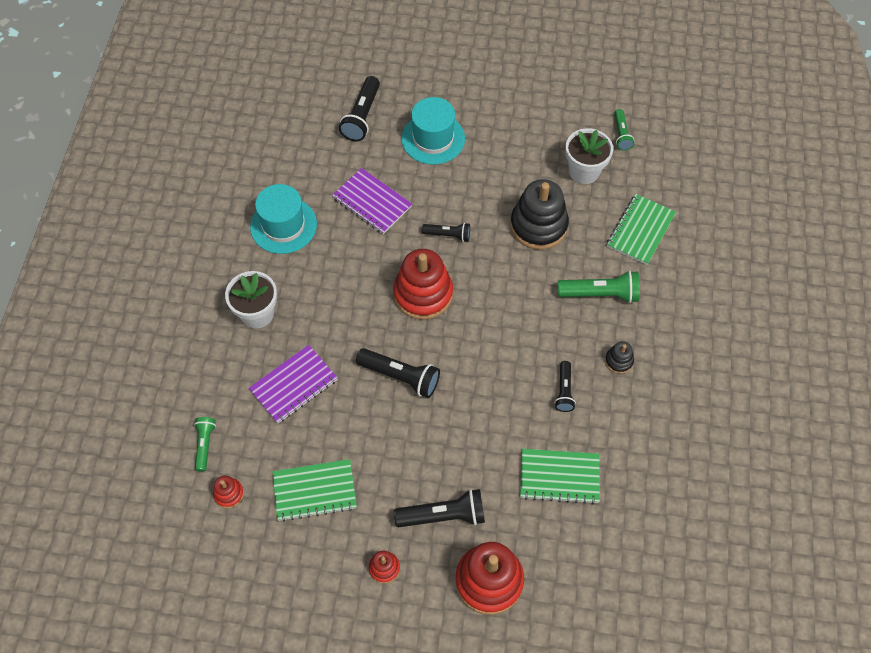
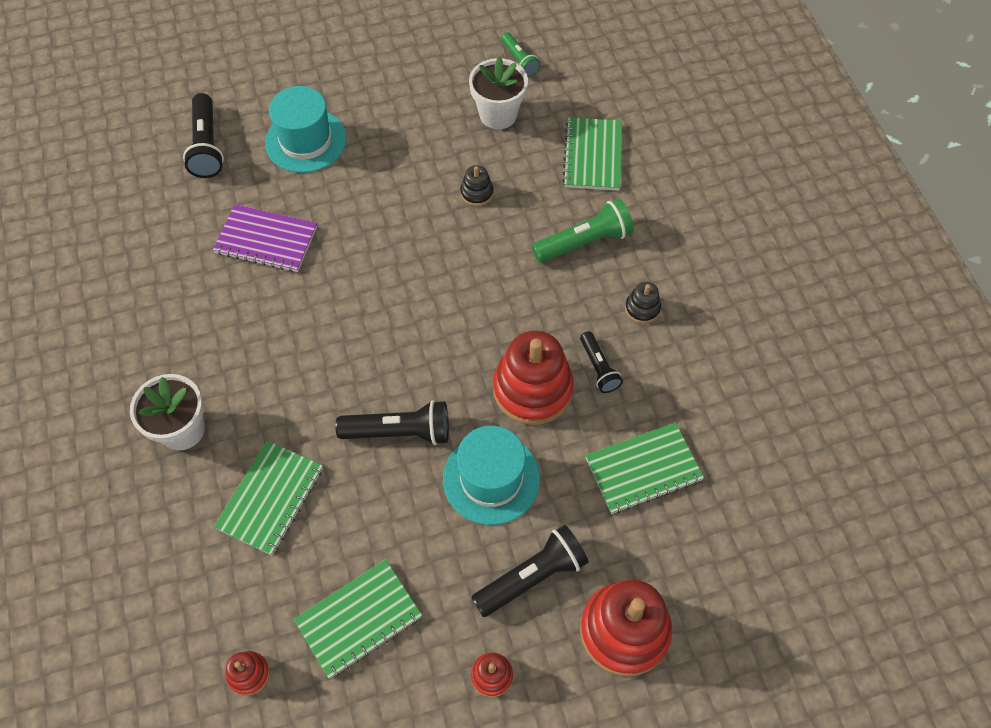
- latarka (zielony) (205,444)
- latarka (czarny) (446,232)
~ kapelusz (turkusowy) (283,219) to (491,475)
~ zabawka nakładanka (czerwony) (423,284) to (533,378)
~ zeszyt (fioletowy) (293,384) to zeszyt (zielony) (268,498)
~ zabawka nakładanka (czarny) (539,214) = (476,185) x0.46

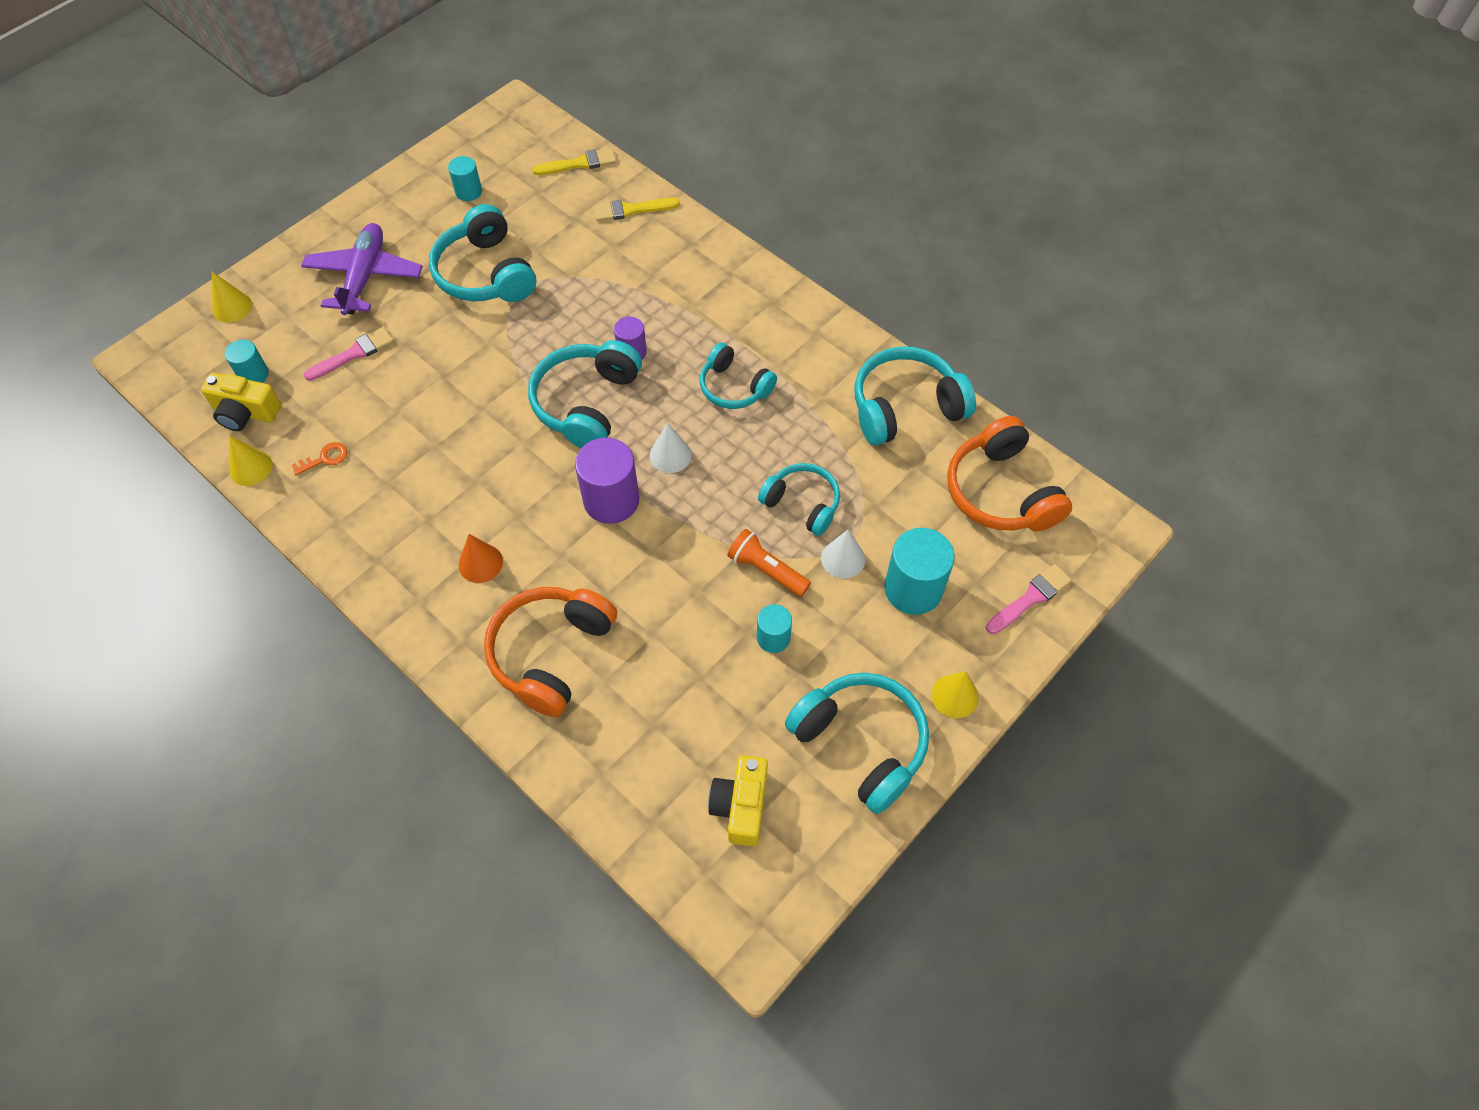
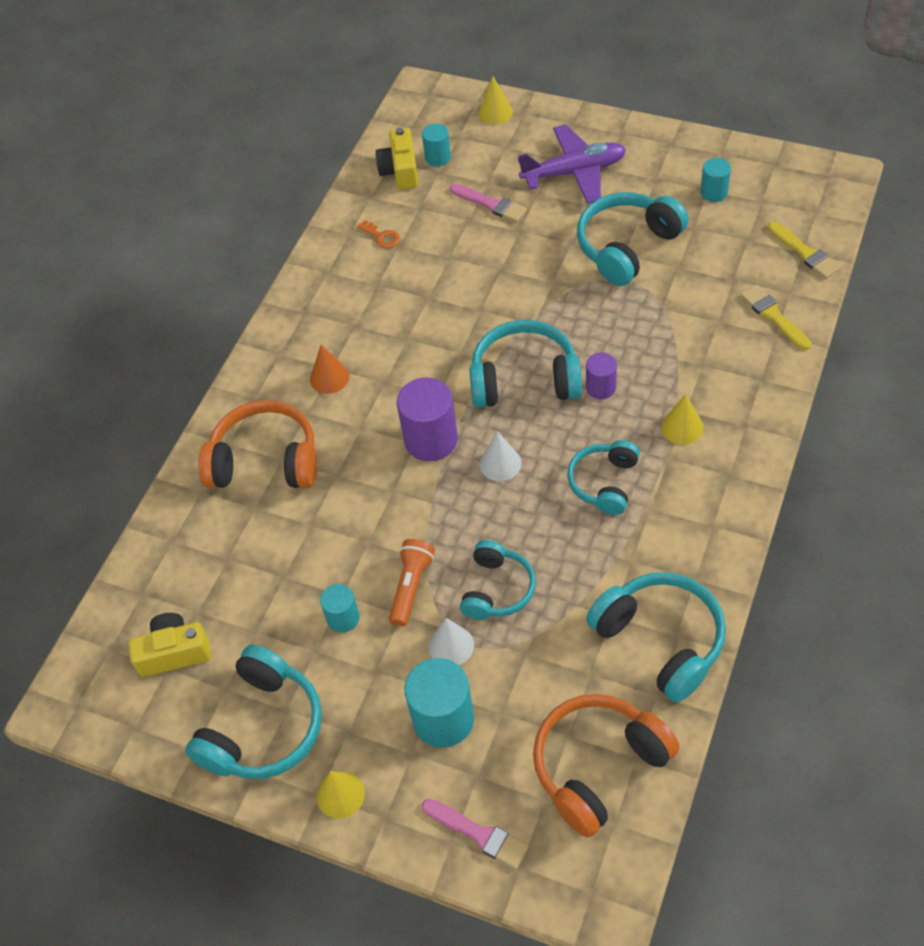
~ stożek (żółty) (251,461) to (682,419)

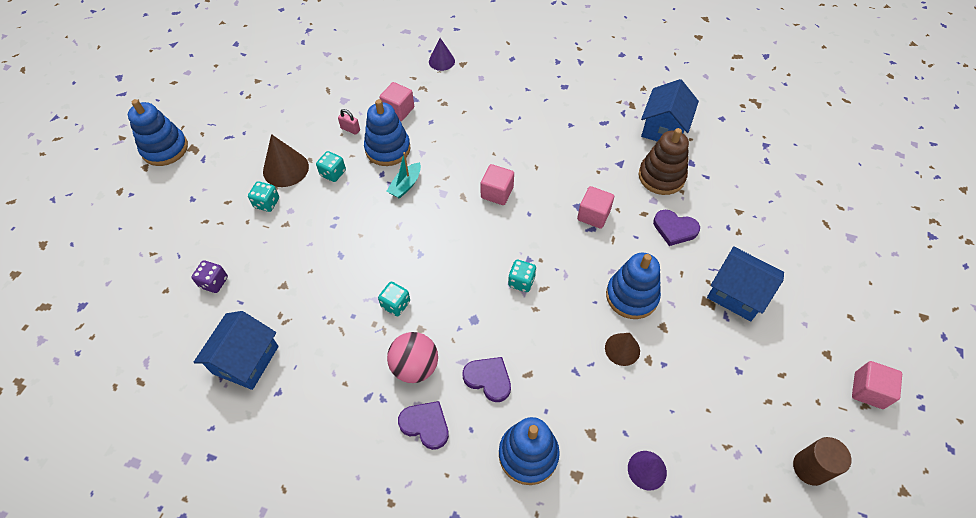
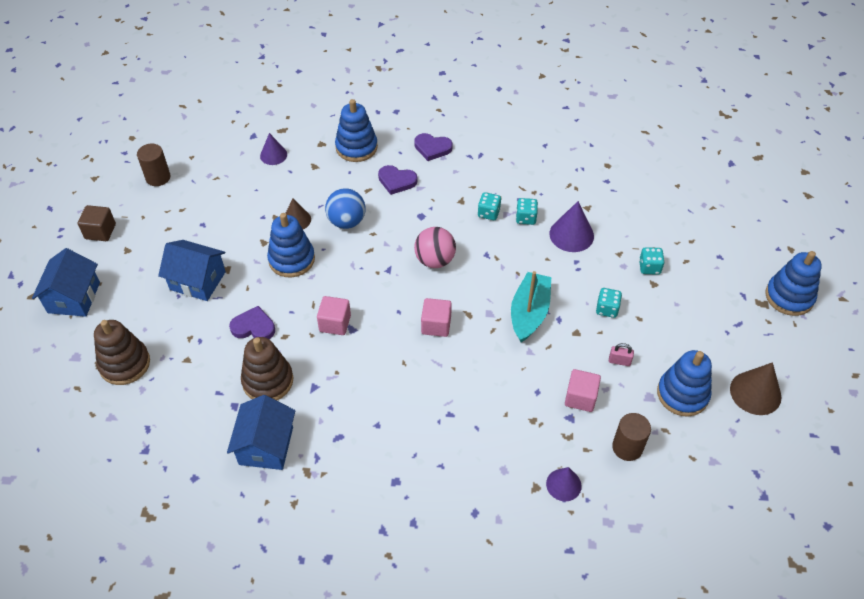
- kostka do gry (fioletowy) (210,276)
+ zabawka nakładanka (brązowy) (122,352)
+ piłka (niebieski) (345,208)
+ stożek (fioletowy) (571,226)
+ walec (brązowy) (631,437)
~ domek (niebieski) (236,350) to (66,282)
~ stożek (brązowy) (286,160) to (756,388)
~ zabawka nakładanka (niebieski) (387,132) to (684,383)
~ piłka (różowy) (412,357) to (435,247)
~ kostka do gry (turkusowy) (522,276) to (527,211)
~ sześcian (różowy) (877,385) to sześcian (brązowy) (97,223)
~ łódka (turkusowy) (404,175) = (531,306) x1.70

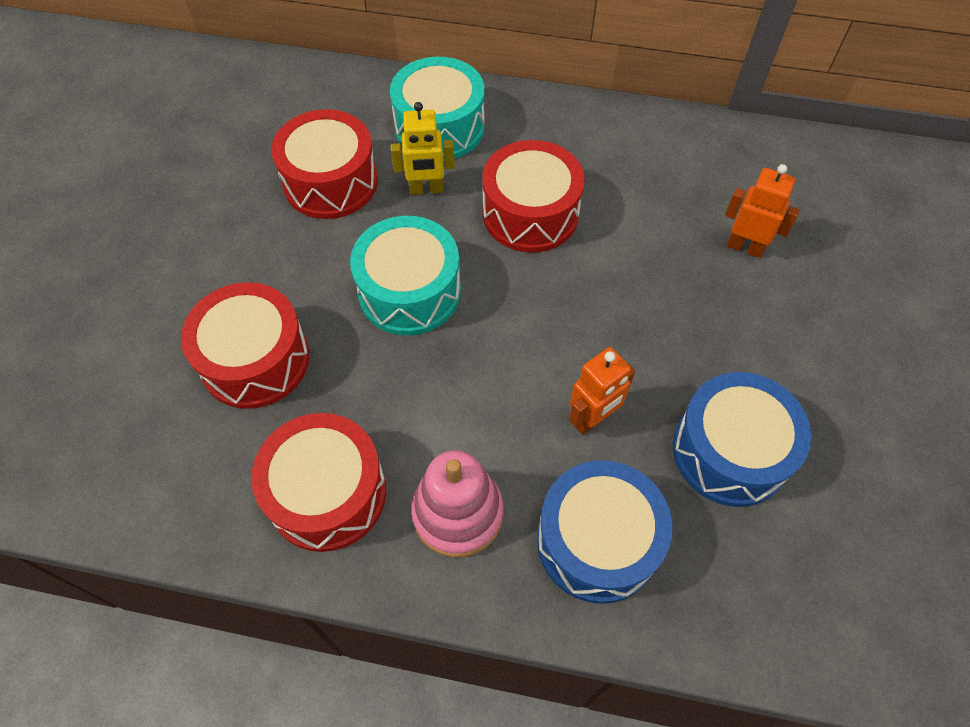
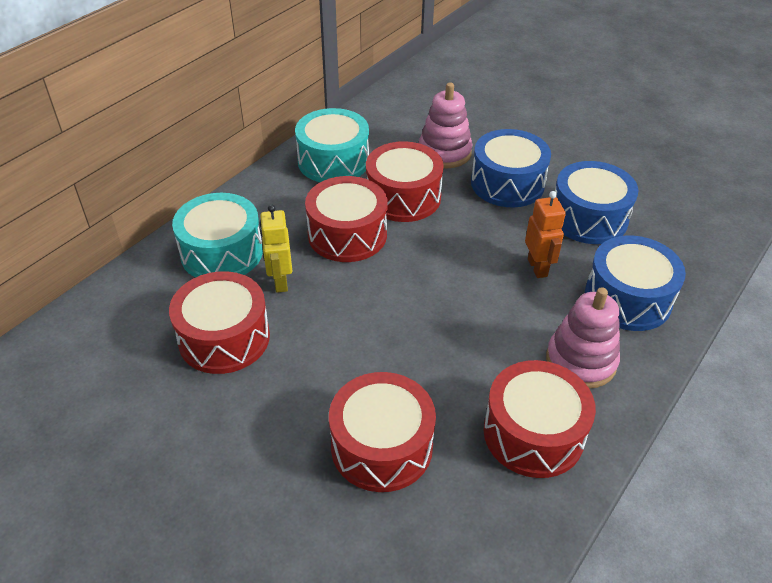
+ bęben (czerwony) (405,181)
+ bęben (niebieski) (511,168)
~ bęben (turkusowy) (405,276) to (332,145)
~ robot (pomarańczowy) (762,211) to zabawka nakładanka (różowy) (445,125)
~ robot (żółty) (423,148) = (276,248) 150 degrees clockwise

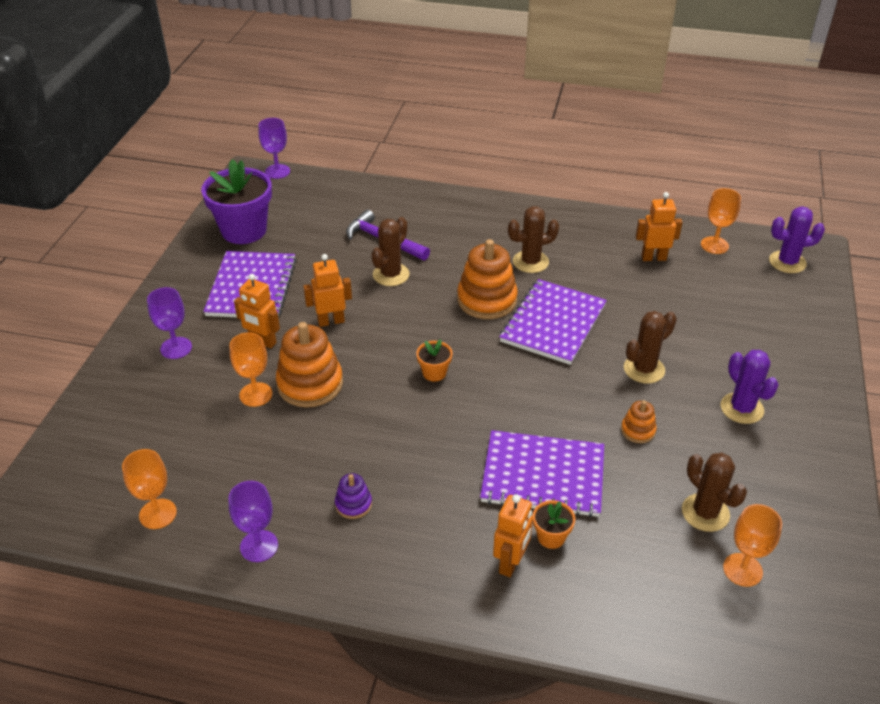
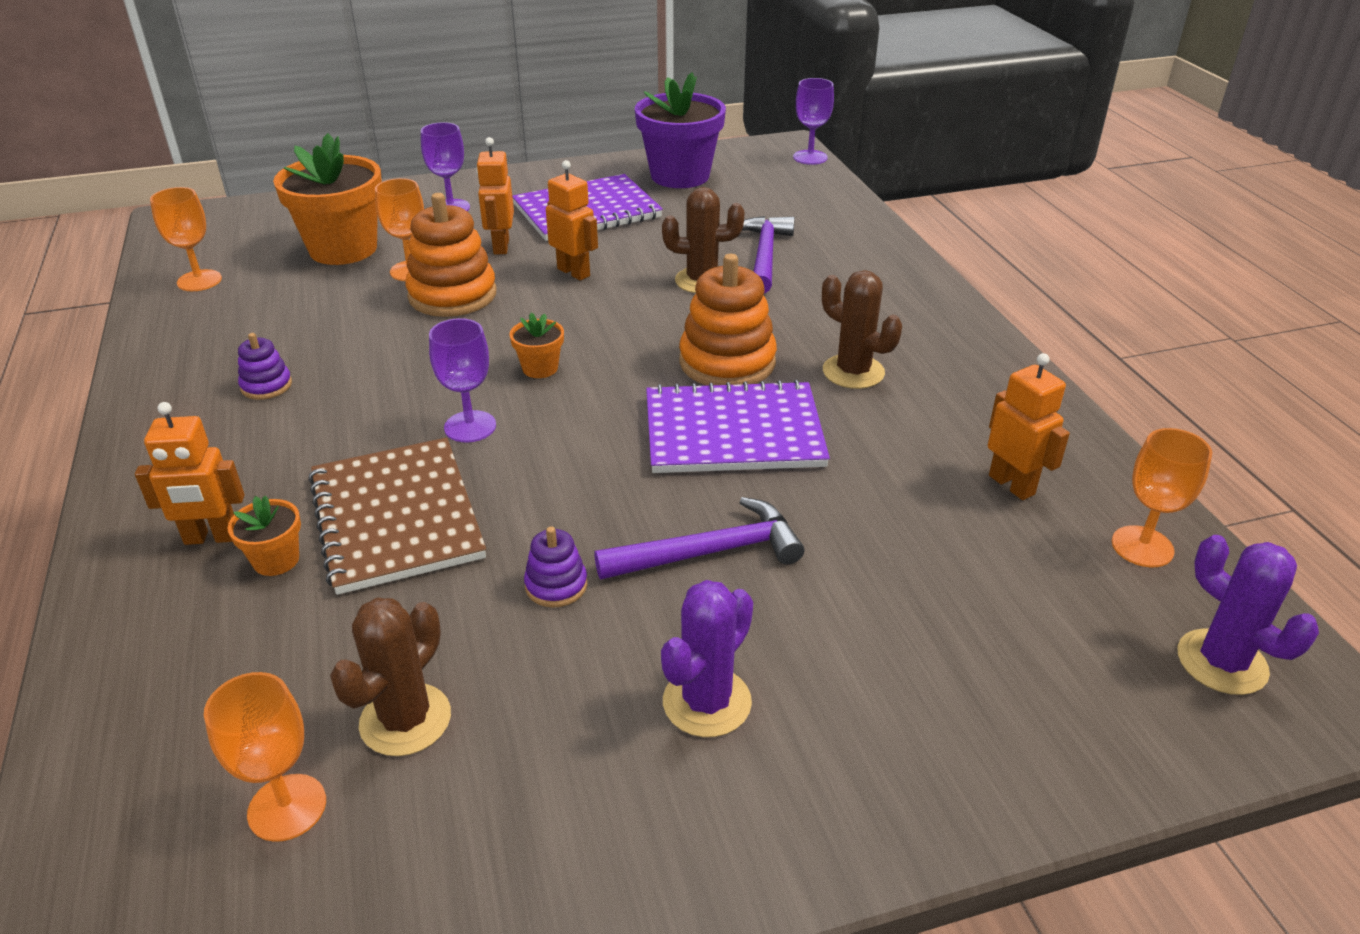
+ doniczka (pomarańczowy) (327,199)
~ kielich (fioletowy) (253,521) to (462,380)
~ kaktus (brązowy) (650,347) to młotek (fioletowy) (699,538)
~ zeszyt (fioletowy) (542,473) to zeszyt (brązowy) (397,516)
~ zabawka nakładanka (pomarańczowy) (639,421) to zabawka nakładanka (fioletowy) (555,567)

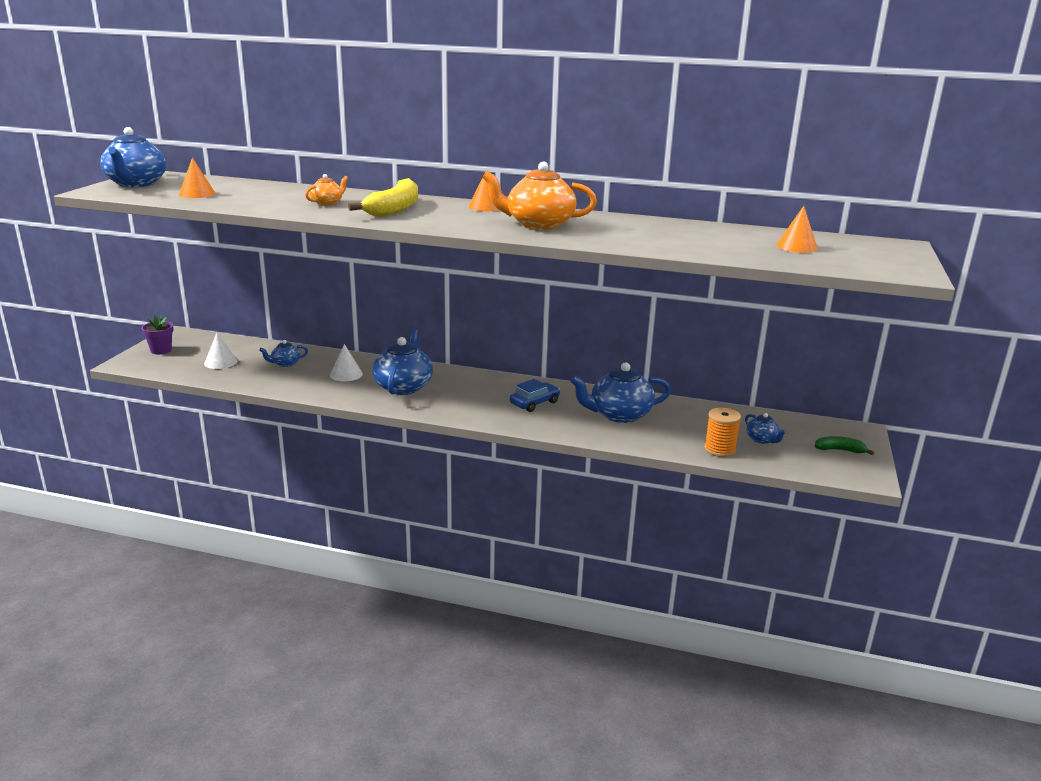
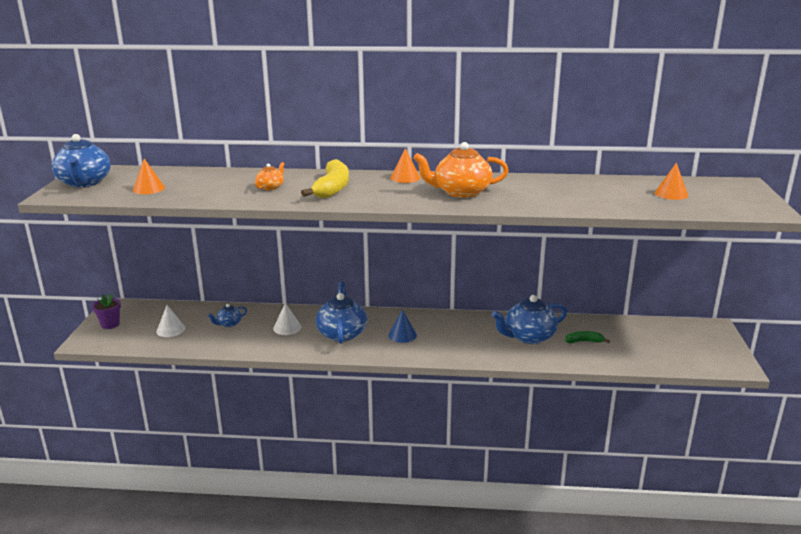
- samochód (niebieski) (535,395)
- szpulka (pomarańczowy) (722,432)
- imbryk (niebieski) (766,428)
+ stożek (niebieski) (402,326)
~ banan (zielony) (844,445) to (587,337)

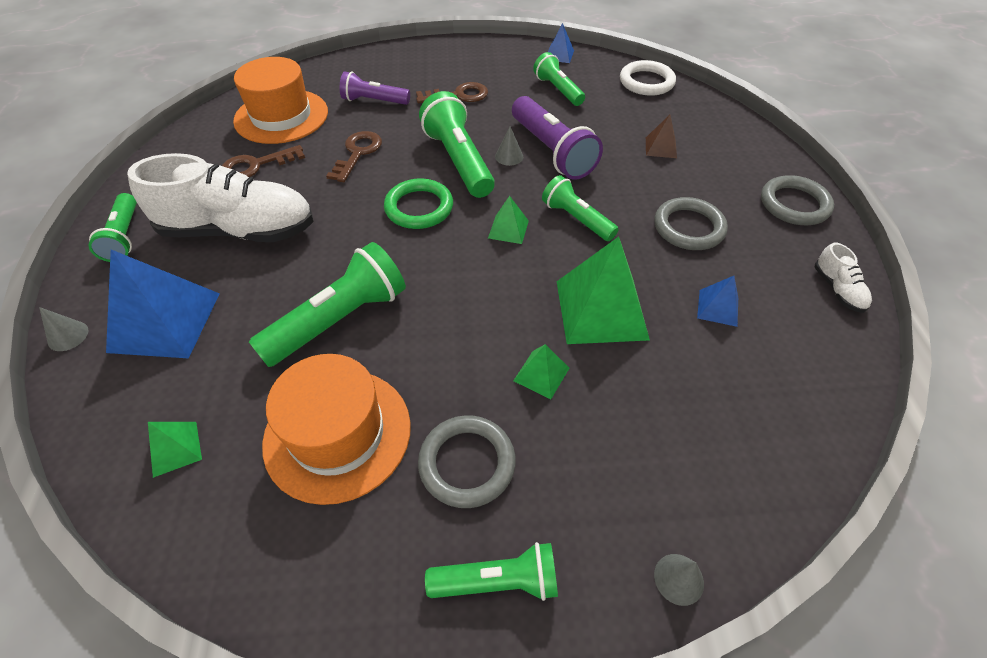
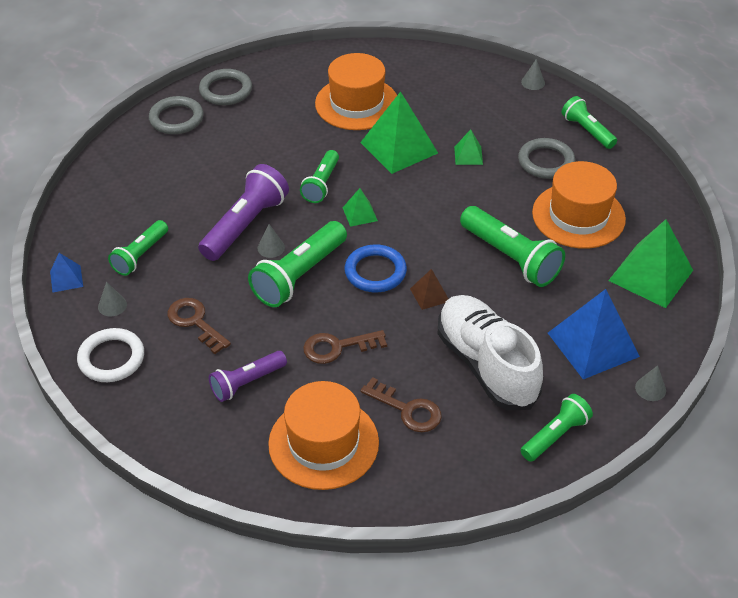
- but (biały) (843,278)
+ stożek (szary) (112,299)
~ pierścień (biały) (648,78) to (110,355)
~ piramida (brązowy) (661,136) to (429,289)
~ pierścień (szary) (691,223) to (176,115)
~ piramida (niebieski) (717,301) to kapelusz (pomarańczowy) (356,91)
~ pierścień (zielony) (418,203) to pierścień (niebieski) (375,268)
~ latarka (zielony) (327,304) = (512,246) 150 degrees counterclockwise
~ latarka (fioletowy) (375,88) = (248,376) 75 degrees clockwise
~ piramida (zielony) (175,450) = (650,263) x2.08

